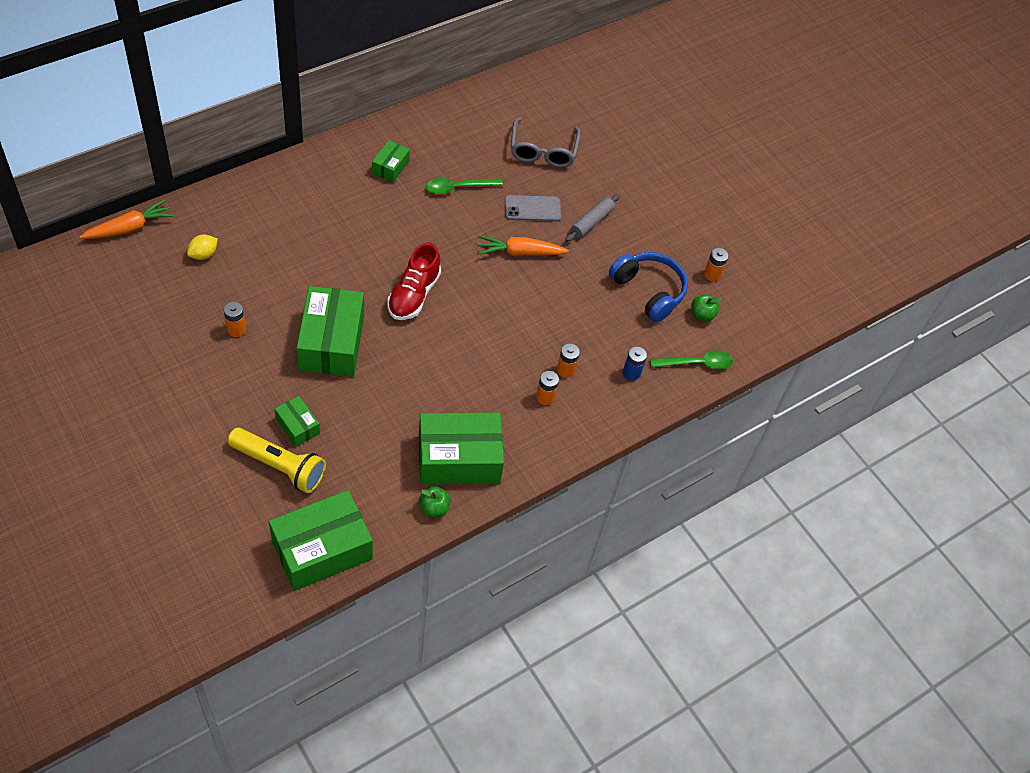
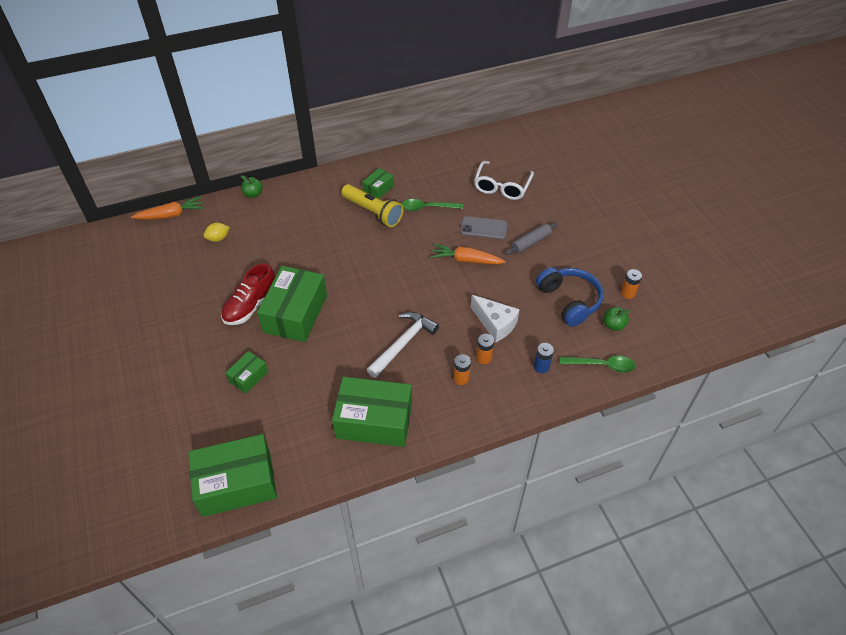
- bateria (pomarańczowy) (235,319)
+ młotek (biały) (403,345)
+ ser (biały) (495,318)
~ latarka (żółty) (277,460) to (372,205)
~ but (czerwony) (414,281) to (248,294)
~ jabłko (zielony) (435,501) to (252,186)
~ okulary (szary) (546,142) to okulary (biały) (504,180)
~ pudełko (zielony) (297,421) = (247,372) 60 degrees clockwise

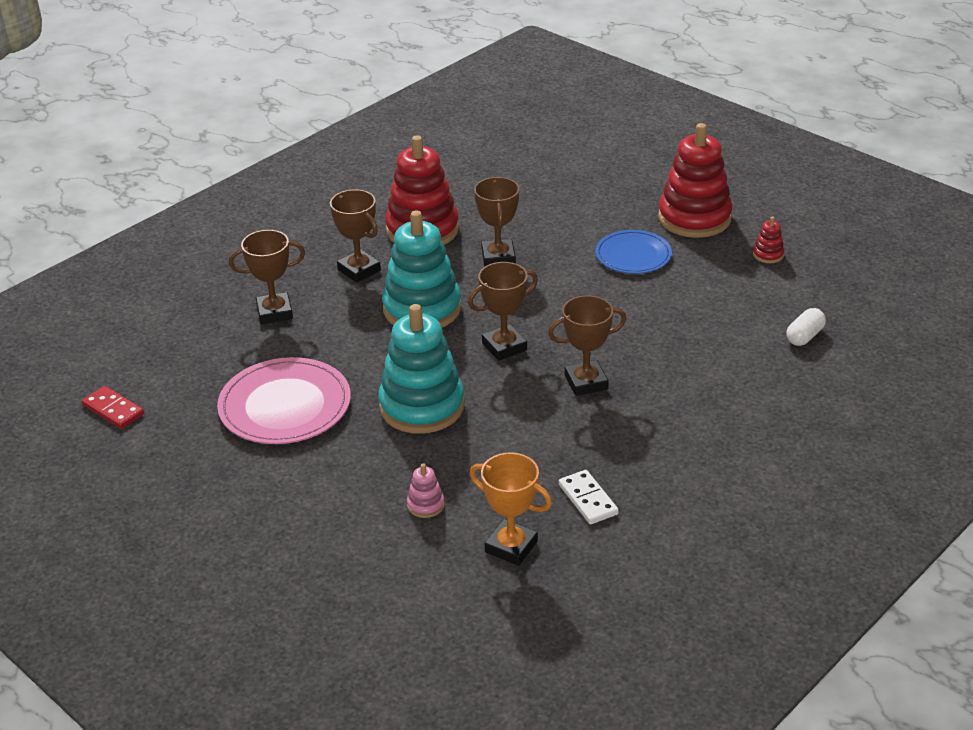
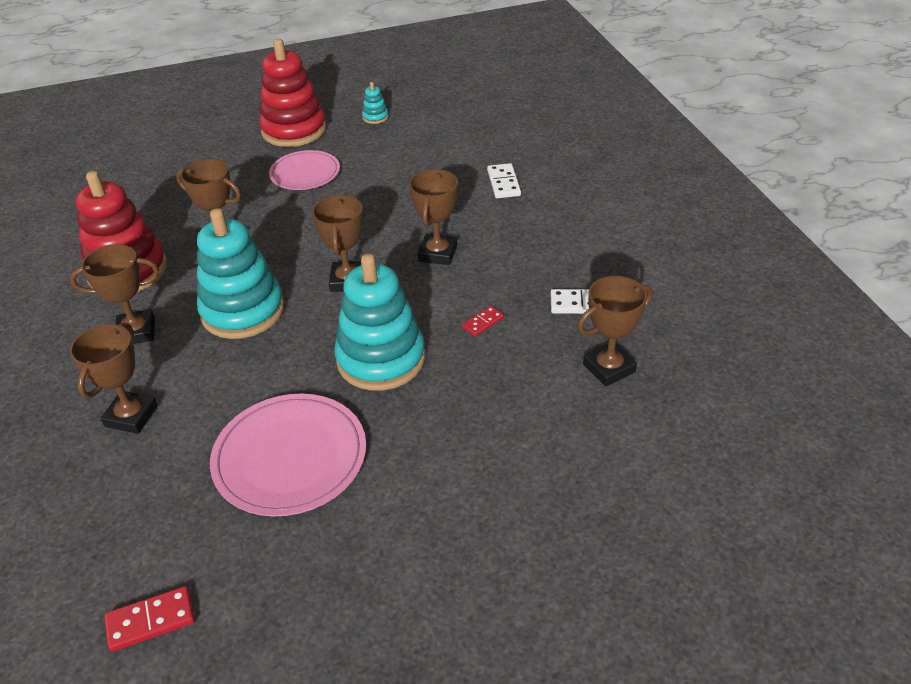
- zabawka nakładanka (różowy) (426,490)
- kapsułka (biały) (806,327)
+ kostka domina (czerwony) (483,321)
+ kostka domina (biały) (504,180)
~ puchar (pomarańczowy) (511,509) to puchar (brązowy) (615,331)
~ talerz (niebieski) (633,252) to talerz (różowy) (304,170)
~ zabawka nakładanka (czerwony) (768,239) to zabawka nakładanka (turkusowy) (375,103)

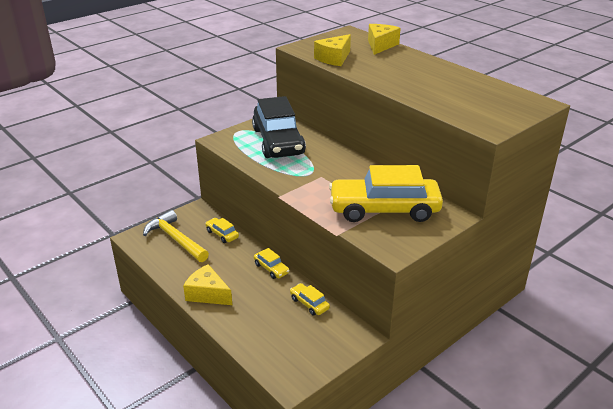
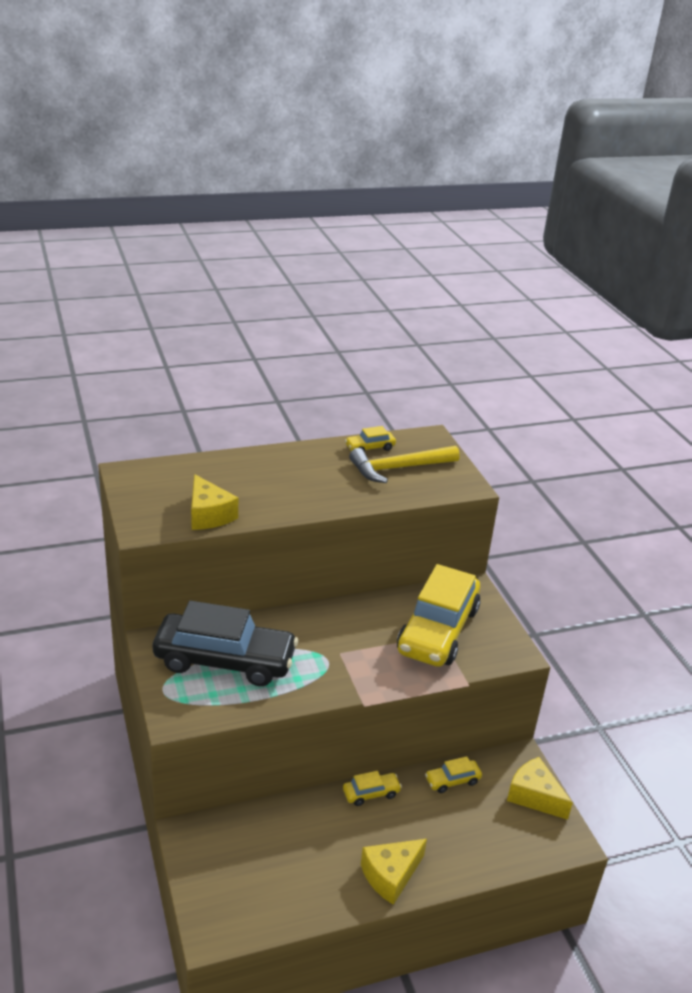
~ młotek (żółty) (176,236) to (404,464)
~ samochód (żółty) (222,230) to (370,439)
~ ser (żółty) (384,39) to (540,788)

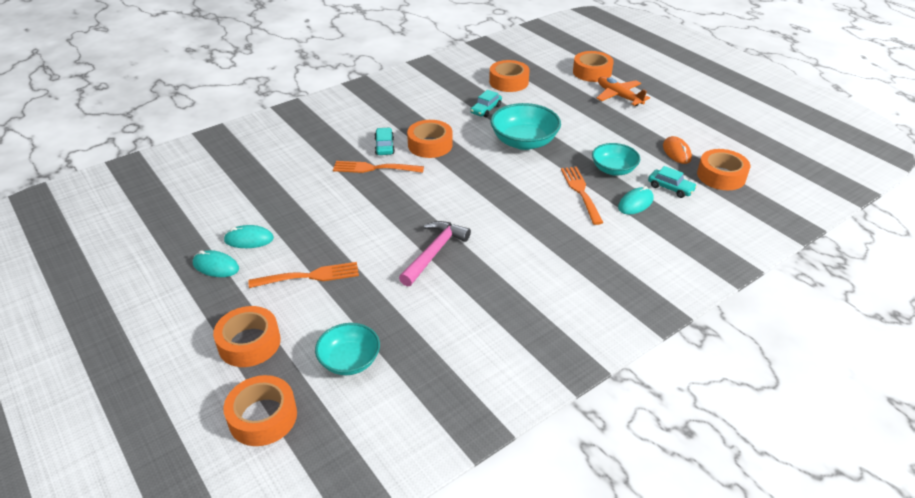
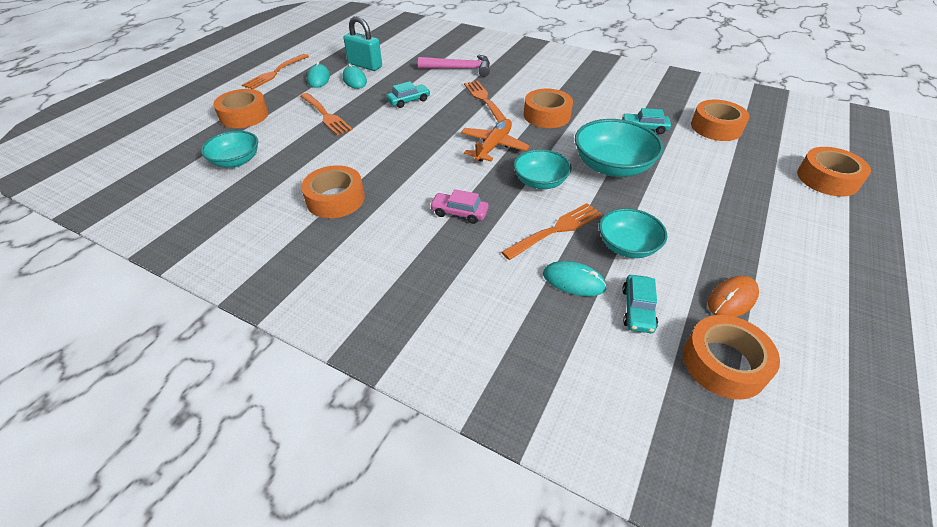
+ widelec (pomarańczowy) (275,71)
+ kłódka (turkusowy) (363,43)
+ samochód (różowy) (459,206)
+ miska (turkusowy) (543,169)
~ taśma klejąca (pomarańczowy) (260,410) to (333,191)
~ samochód (turkusowy) (384,141) to (408,94)
~ młotek (różowy) (435,254) to (454,66)
~ samolot (pomarańczowy) (623,91) to (495,140)

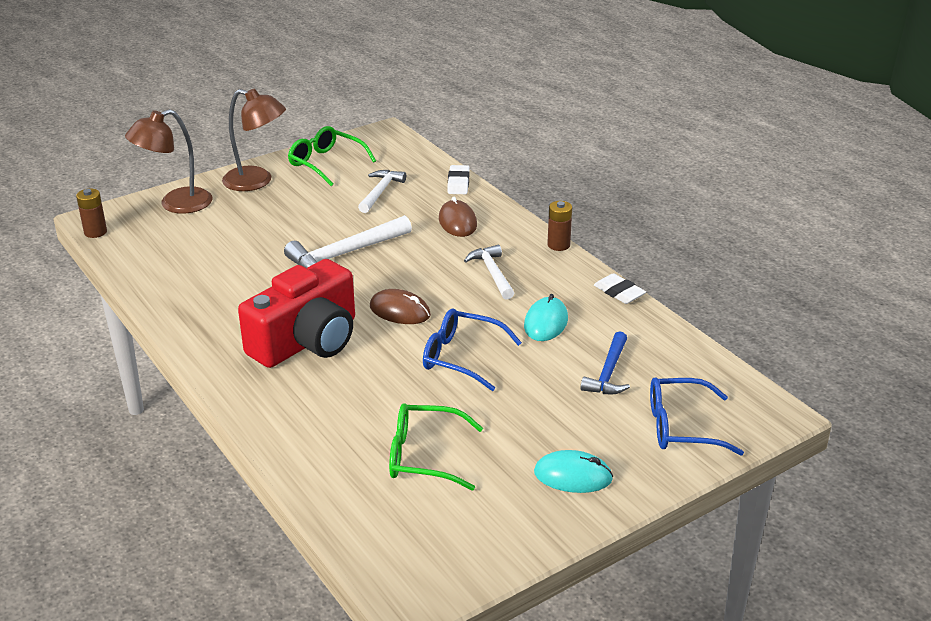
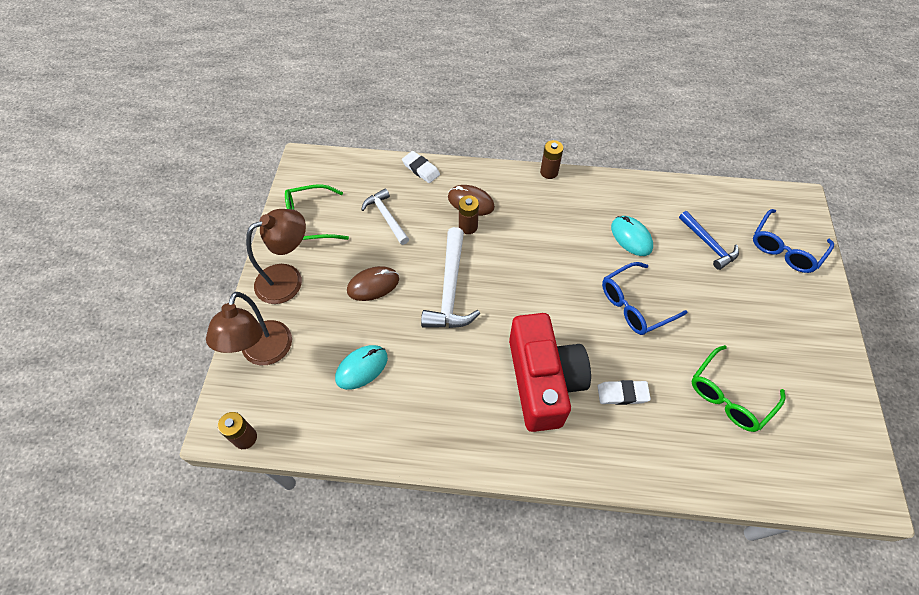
- młotek (biały) (489,272)
+ bateria (brązowy) (469,214)
~ myszka (brązowy) (400,306) to (373,283)
~ myszka (turkusowy) (573,471) to (361,367)
~ gumka do mazania (biały) (620,288) to (624,392)

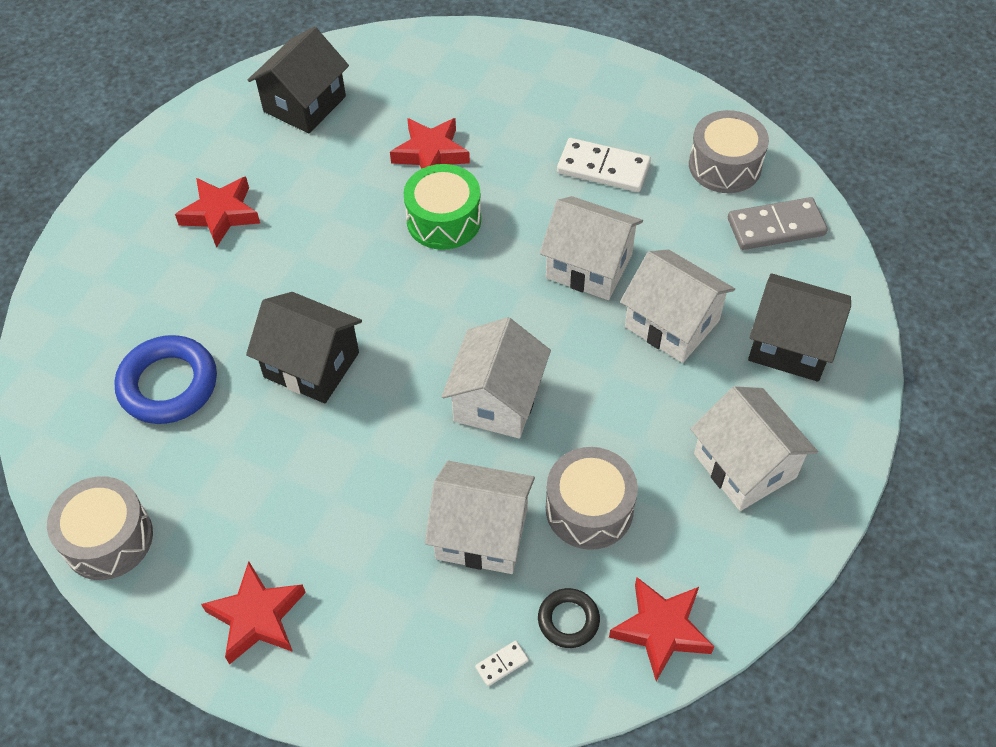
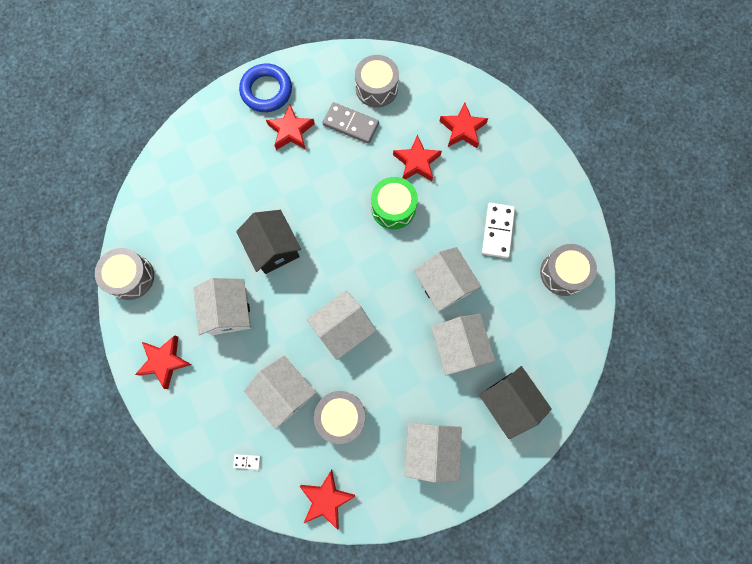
- pierścień (czarny) (569,618)
+ domek (biały) (222,306)
+ gwiazda (czerwony) (464,125)
~ pierścień (niebieski) (166,379) to (265,87)
~ kostka domina (szary) (778,223) to (350,123)
~ domek (czarny) (298,80) to bęben (szary) (377,81)
~ kostka domina (biały) (604,165) = (498,230) 45 degrees clockwise

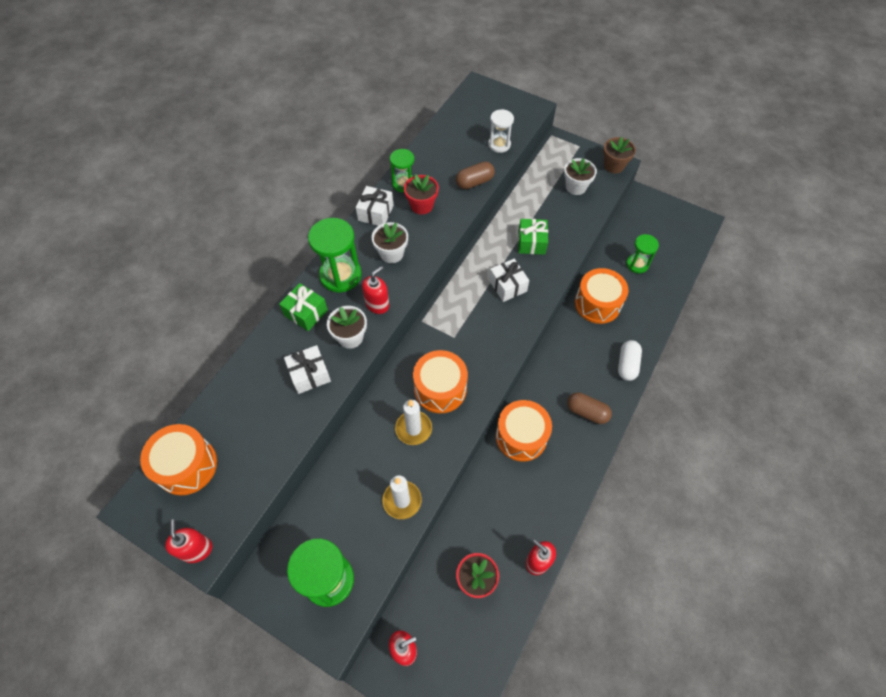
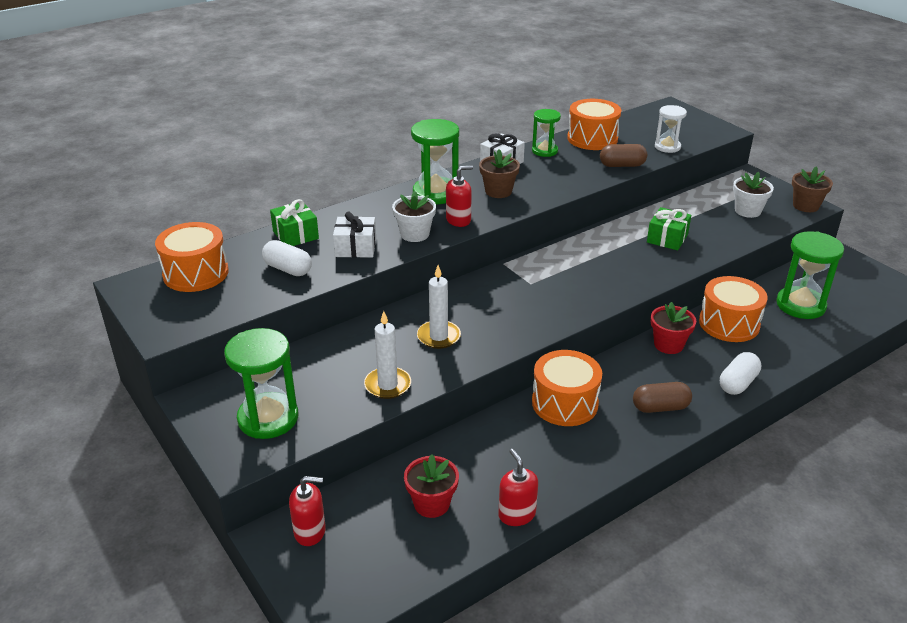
- dozownik mydła (czerwony) (188,541)
- prezent (biały) (509,280)
+ kapsułka (biały) (287,258)
~ prezent (zielony) (303,307) to (294,222)
~ doniczka (czerwony) (421,194) to (673,328)
~ bęben (pomarańczowy) (440,381) to (594,124)
~ doniczka (biały) (390,242) to doniczka (brązowy) (499,173)
~ kapsułka (brązowy) (589,408) = (662,397) 60 degrees counterclockwise
~ klepsydra (zielony) (642,253) = (810,275) x1.63

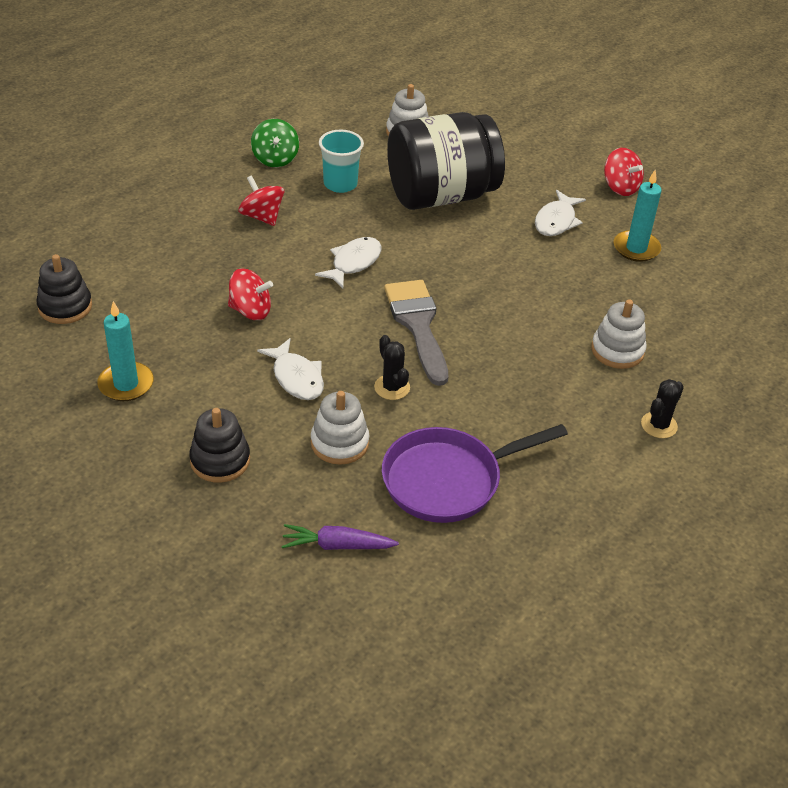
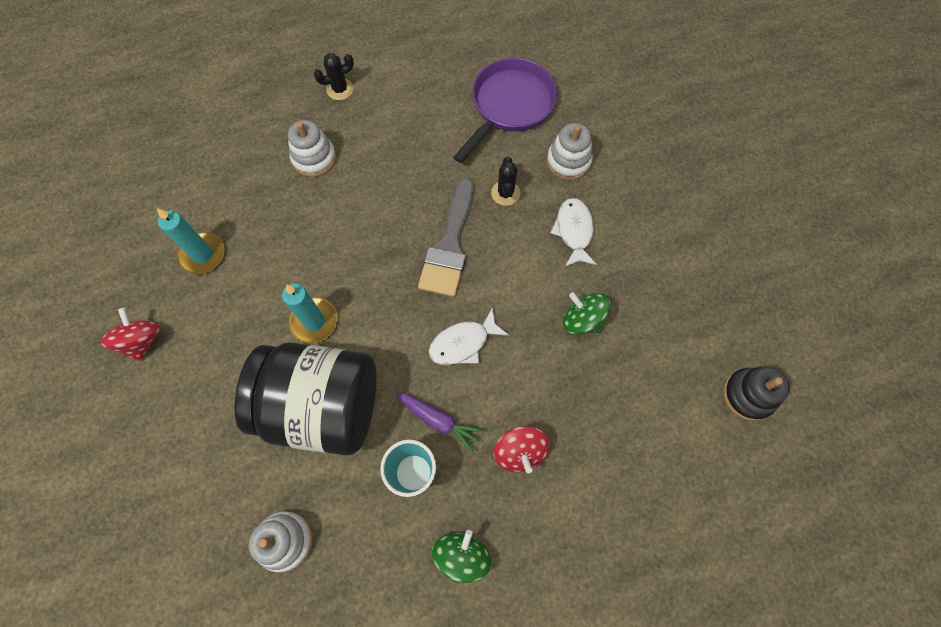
- zabawka nakładanka (czarny) (219,445)
- ryba (biały) (560,213)
~ świeca (turkusowy) (125,351) to (310,313)
~ marchewka (fioletowy) (340,537) to (440,423)
~ bączek (czerwony) (250,294) to bączek (zielony) (586,313)
~ patelnia (fioletowy) (475,473) = (505,110) 60 degrees counterclockwise

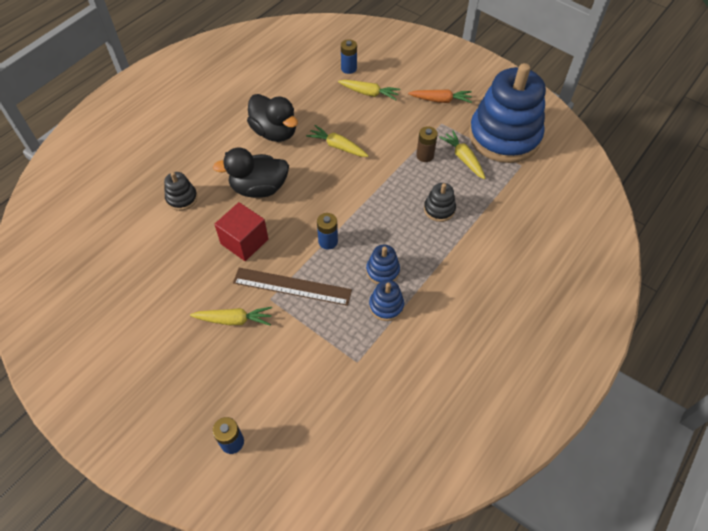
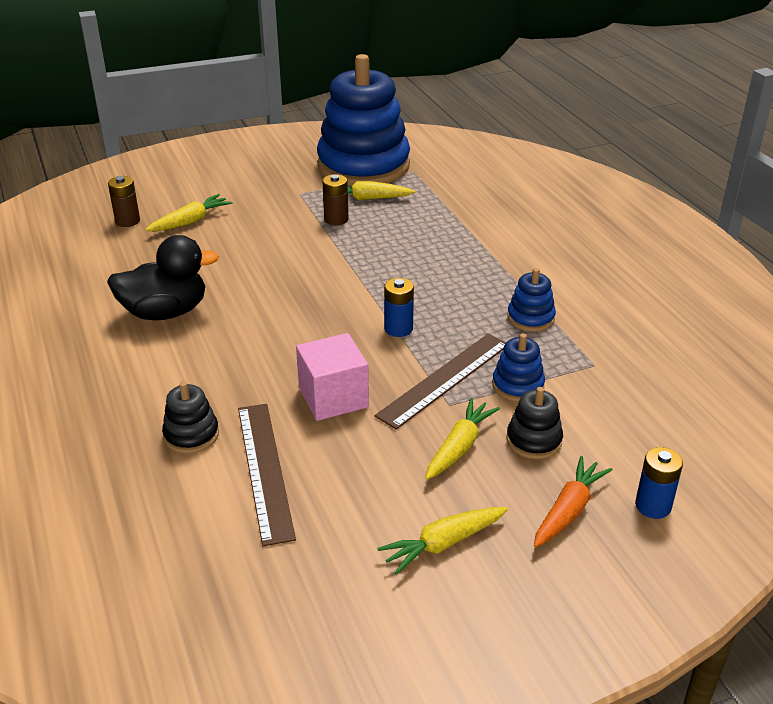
- kaczka (czarny) (251,173)
+ linijka (brązowy) (267,475)
~ marchewka (żółty) (337,141) to (442,541)
~ zabawka nakładanka (niebieski) (383,264) to (518,367)
~ marchewka (pomarańczowy) (440,96) to (573,501)
~ zabawka nakładanka (czarny) (440,202) to (534,423)
~ sześcian (czerwony) (241,231) to sześcian (różowy) (332,377)
~ bateria (niebieski) (349,56) to bateria (brązowy) (124,201)

